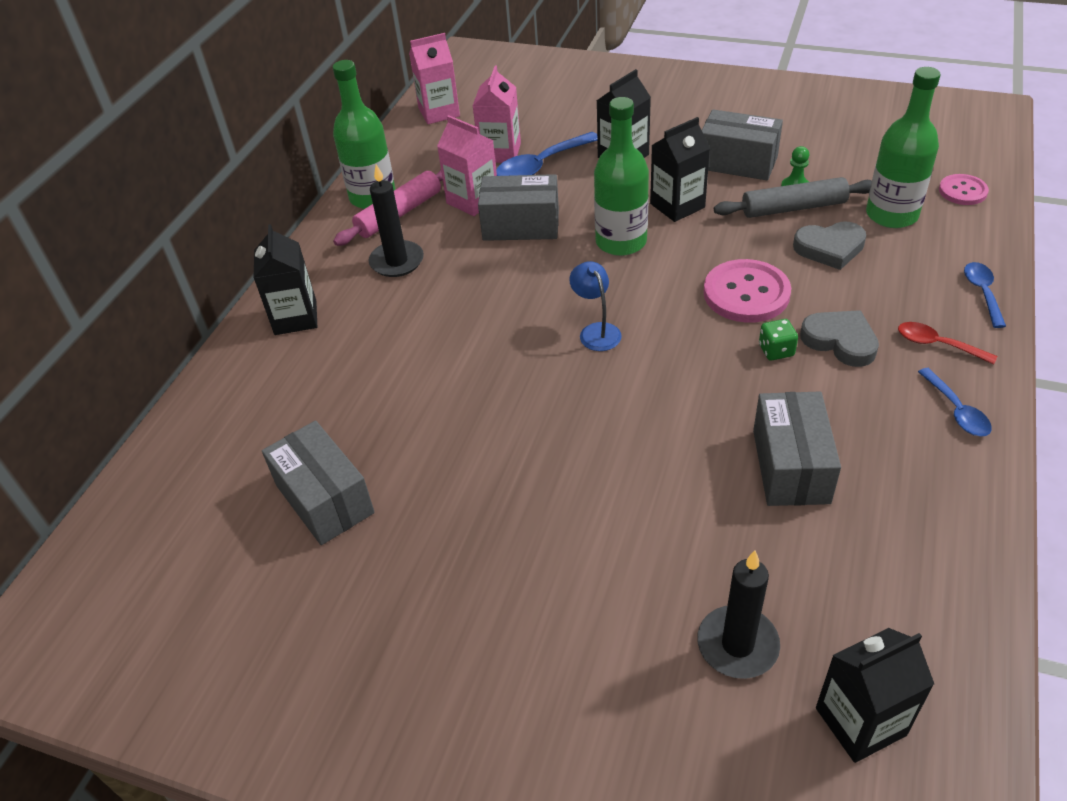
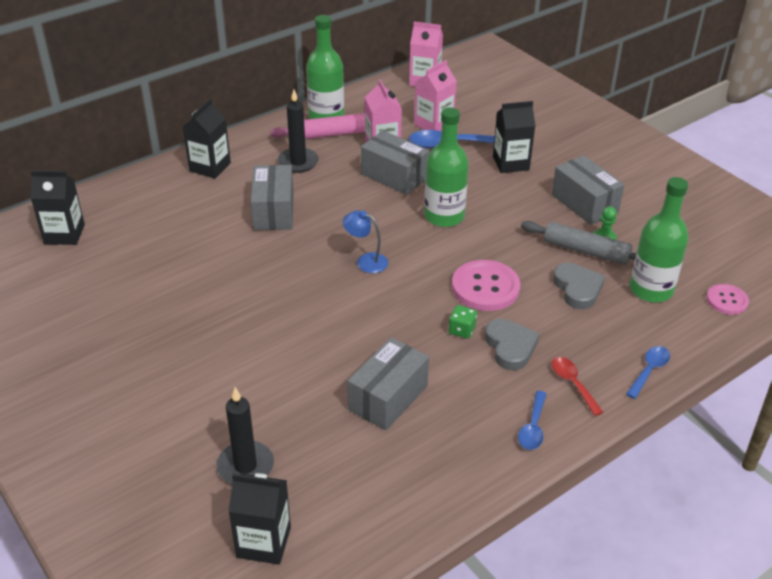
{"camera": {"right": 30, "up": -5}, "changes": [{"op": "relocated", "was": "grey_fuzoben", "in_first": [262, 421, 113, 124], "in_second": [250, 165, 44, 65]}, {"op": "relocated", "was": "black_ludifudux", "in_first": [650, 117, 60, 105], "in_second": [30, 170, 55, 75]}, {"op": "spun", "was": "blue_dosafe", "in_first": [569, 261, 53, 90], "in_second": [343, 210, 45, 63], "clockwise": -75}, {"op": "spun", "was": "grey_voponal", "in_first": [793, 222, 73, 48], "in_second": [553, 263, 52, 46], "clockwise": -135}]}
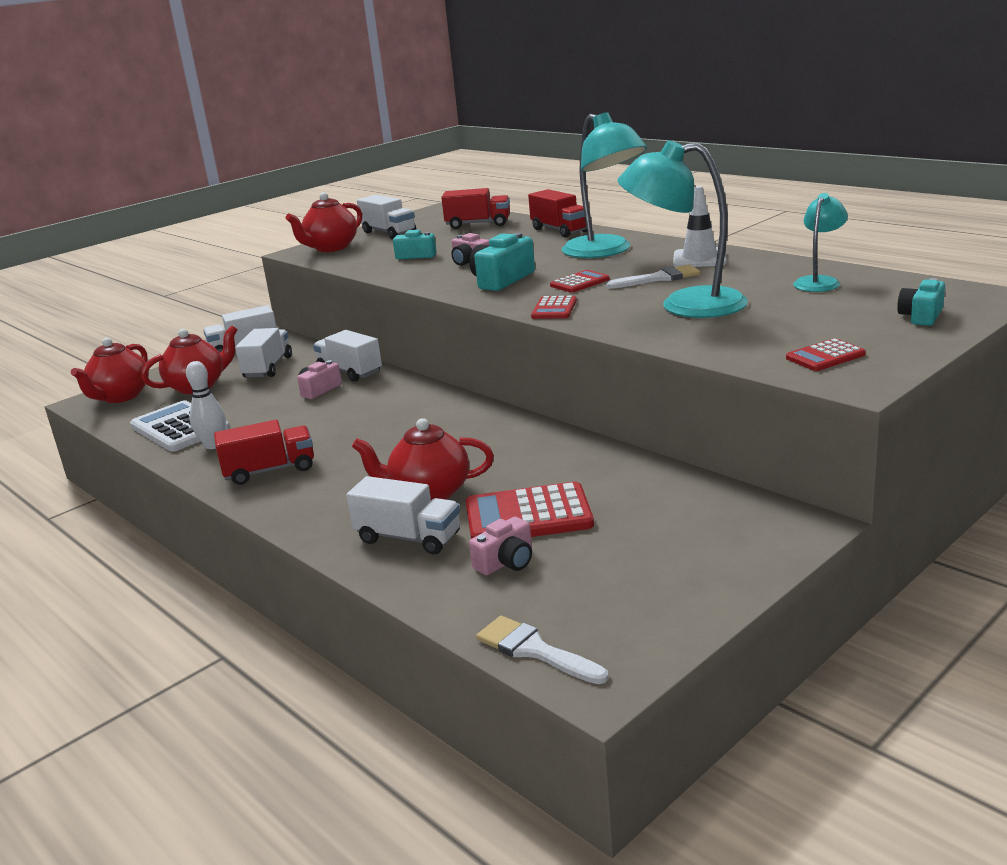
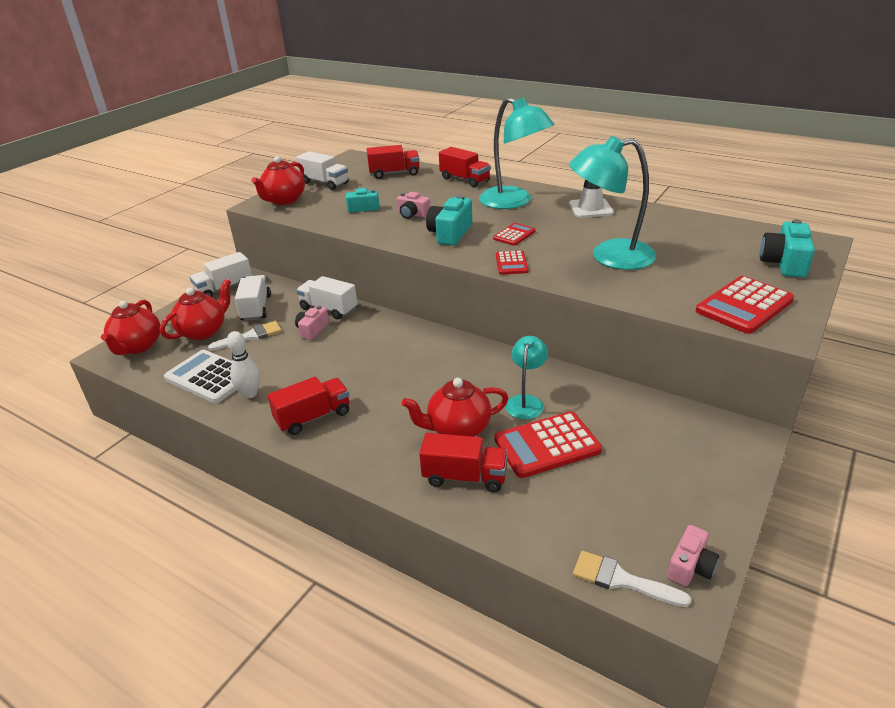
{"camera": {"right": -15, "up": 10}, "changes": [{"op": "relocated", "was": "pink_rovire", "in_first": [469, 517, 63, 58], "in_second": [667, 525, 52, 61]}, {"op": "relocated", "was": "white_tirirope", "in_first": [606, 265, 94, 24], "in_second": [208, 321, 74, 30]}, {"op": "relocated", "was": "turquoise_dosafe", "in_first": [793, 193, 55, 99], "in_second": [505, 336, 43, 84]}, {"op": "colour", "was": "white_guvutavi", "now": "red_guvutavi", "in_first": [346, 476, 114, 78], "in_second": [419, 433, 89, 59]}, {"op": "size", "was": "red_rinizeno", "in_first": [786, 338, 80, 33], "in_second": [696, 276, 98, 58], "ratio": 1.82}, {"op": "size", "was": "turquoise_rovire", "in_first": [897, 278, 48, 48], "in_second": [760, 219, 55, 59], "ratio": 1.55}]}
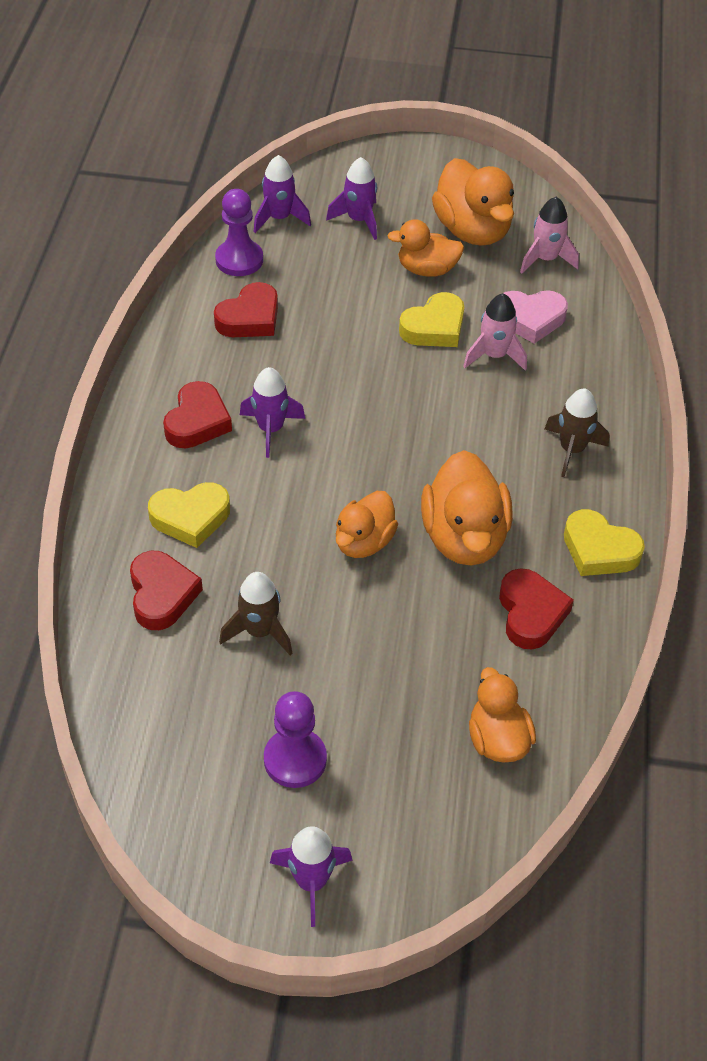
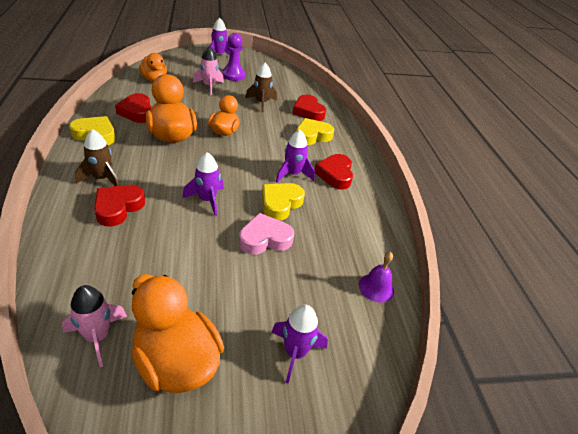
{"camera": {"right": 160, "up": -10}, "changes": [{"op": "missing", "was": "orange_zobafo", "in_first": [387, 219, 77, 58]}, {"op": "relocated", "was": "red_voponal", "in_first": [214, 282, 64, 55], "in_second": [94, 185, 51, 41]}, {"op": "relocated", "was": "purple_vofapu", "in_first": [254, 155, 57, 78], "in_second": [182, 152, 42, 64]}, {"op": "relocated", "was": "yellow_voponal", "in_first": [399, 292, 65, 55], "in_second": [262, 183, 43, 37]}, {"op": "relocated", "was": "pink_vofapu", "in_first": [463, 293, 64, 78], "in_second": [193, 46, 31, 49]}, {"op": "relocated", "was": "pink_voponal", "in_first": [504, 290, 64, 54], "in_second": [239, 213, 55, 42]}, {"op": "exchanged", "was": "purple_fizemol", "now": "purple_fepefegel", "in_first": [215, 189, 48, 87], "in_second": [359, 252, 35, 50]}]}
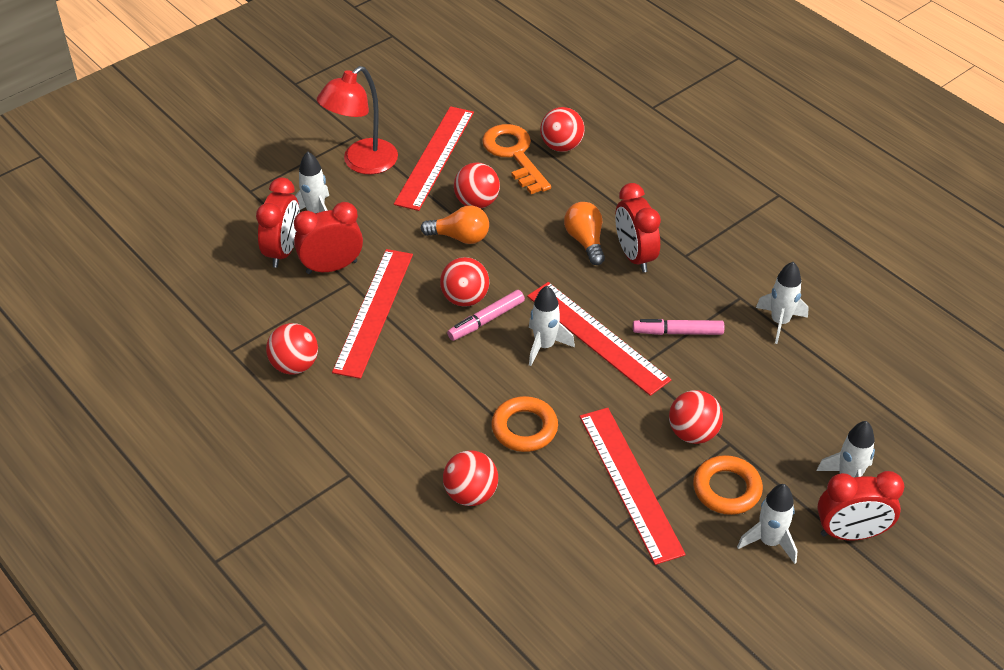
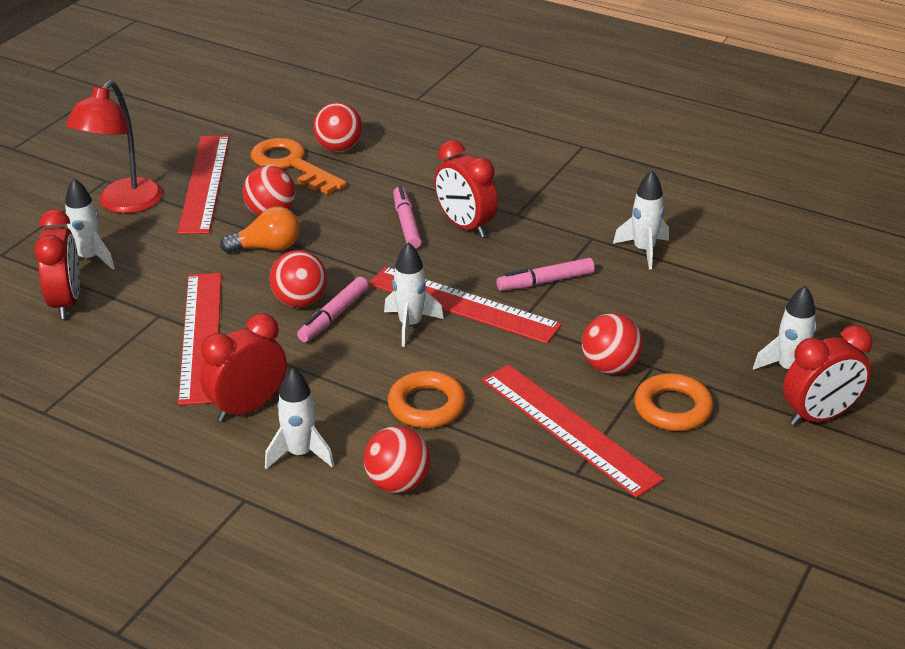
{"camera": {"right": -20, "up": -10}, "changes": [{"op": "missing", "was": "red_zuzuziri", "in_first": [266, 323, 52, 52]}, {"op": "relocated", "was": "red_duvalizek", "in_first": [294, 202, 69, 72], "in_second": [200, 313, 87, 108]}, {"op": "relocated", "was": "white_vofapu", "in_first": [737, 484, 61, 80], "in_second": [265, 367, 69, 102]}, {"op": "exchanged", "was": "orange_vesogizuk", "now": "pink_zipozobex", "in_first": [564, 202, 41, 63], "in_second": [393, 186, 29, 63]}]}
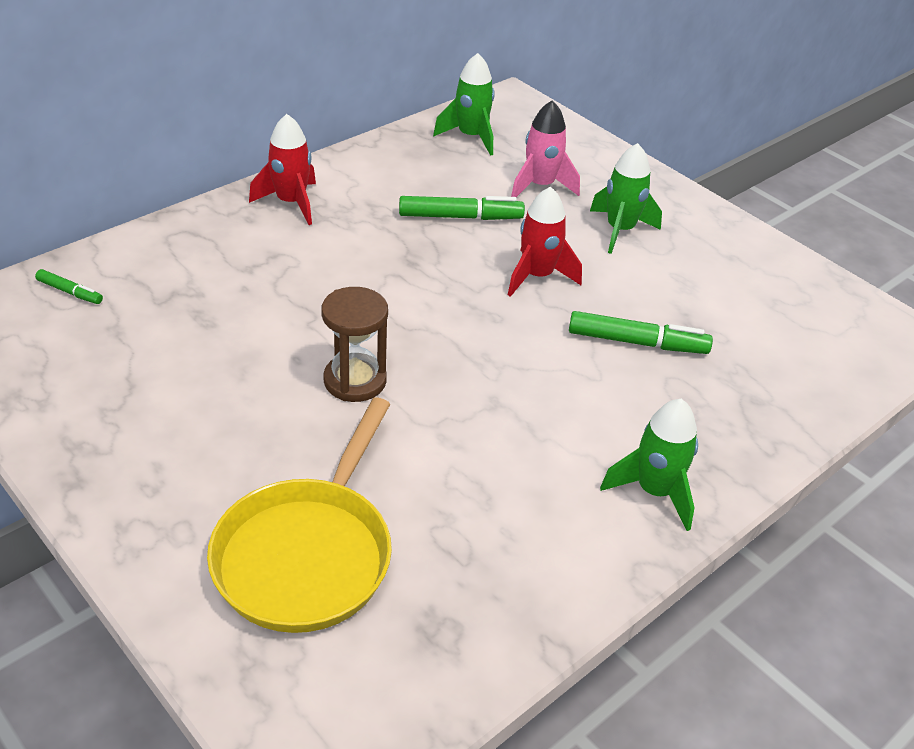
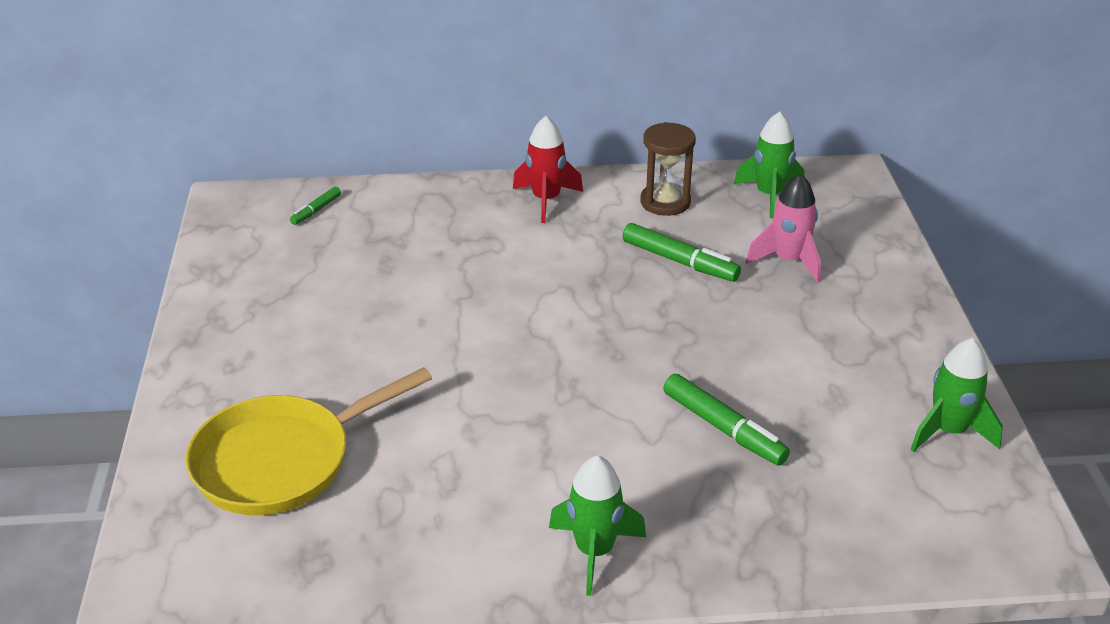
{"camera": {"right": 40, "up": -5}, "changes": [{"op": "missing", "was": "red_vofapu", "in_first": [508, 187, 74, 110]}, {"op": "relocated", "was": "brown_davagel", "in_first": [321, 287, 67, 115], "in_second": [641, 122, 55, 94]}, {"op": "relocated", "was": "green_vofapu", "in_first": [590, 143, 72, 111], "in_second": [910, 338, 93, 114]}, {"op": "spun", "was": "green_zipozobex", "in_first": [35, 269, 68, 35], "in_second": [290, 187, 51, 38], "clockwise": 60}]}
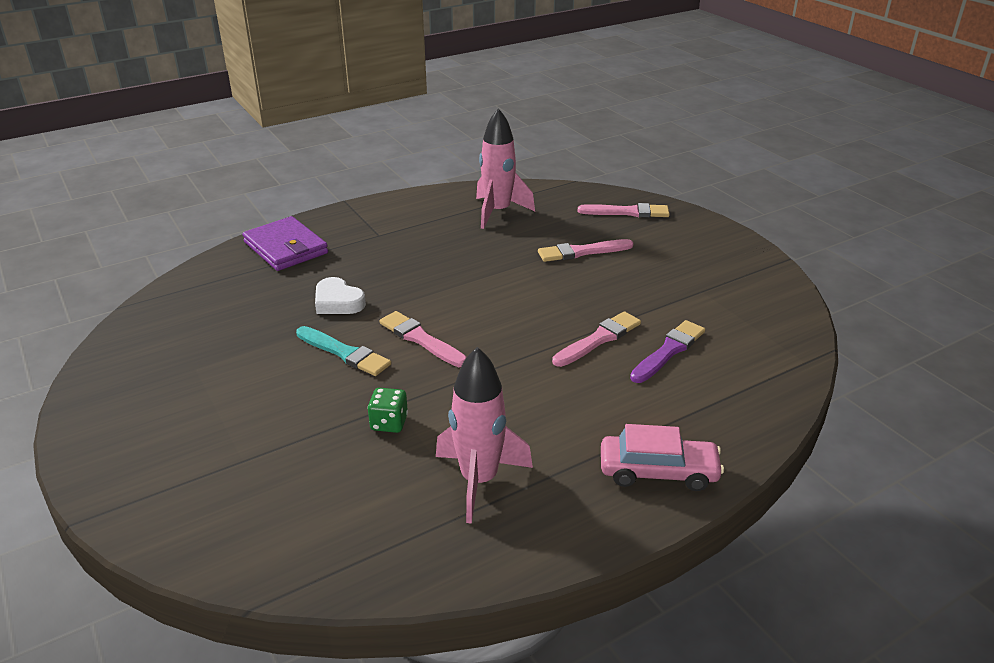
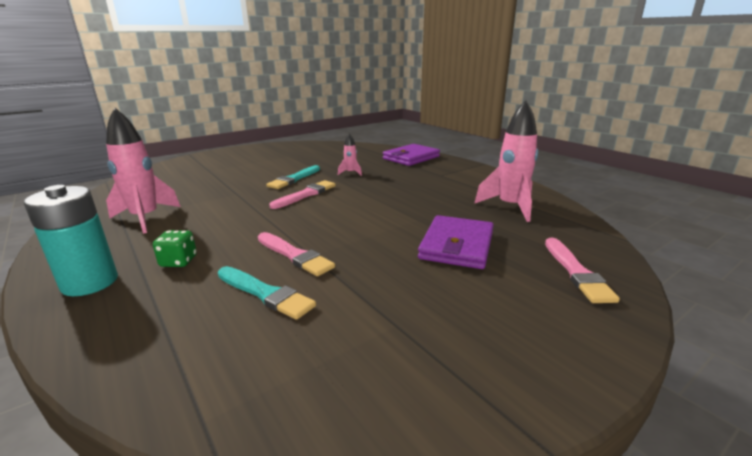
{"camera": {"right": 85, "up": -10}, "changes": [{"op": "relocated", "was": "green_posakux", "in_first": [368, 388, 40, 45], "in_second": [153, 230, 44, 37]}, {"op": "exchanged", "was": "white_voponal", "now": "pink_vofapu", "in_first": [315, 277, 51, 37], "in_second": [338, 133, 24, 43]}, {"op": "exchanged", "was": "pink_tirirope", "now": "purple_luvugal", "in_first": [538, 239, 95, 23], "in_second": [418, 215, 76, 54]}, {"op": "exchanged", "was": "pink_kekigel", "now": "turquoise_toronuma", "in_first": [601, 424, 123, 67], "in_second": [24, 185, 94, 111]}, {"op": "colour", "was": "purple_tirirope", "now": "turquoise_tirirope", "in_first": [630, 320, 75, 63], "in_second": [218, 266, 98, 54]}]}
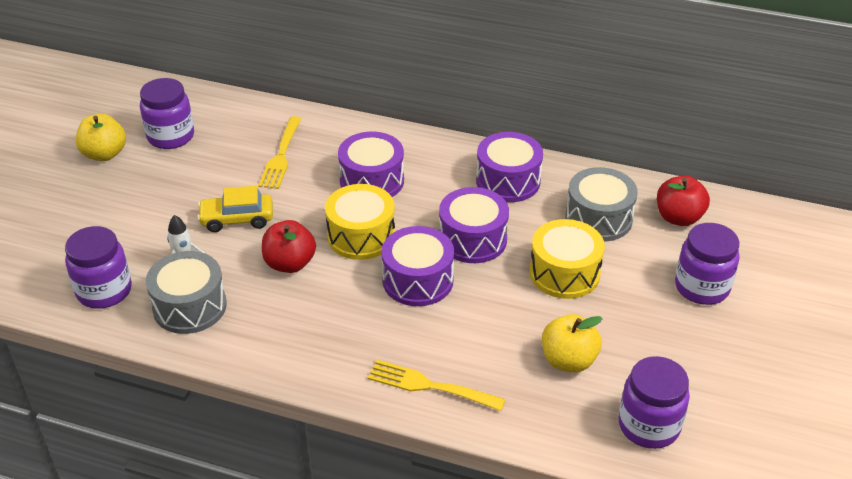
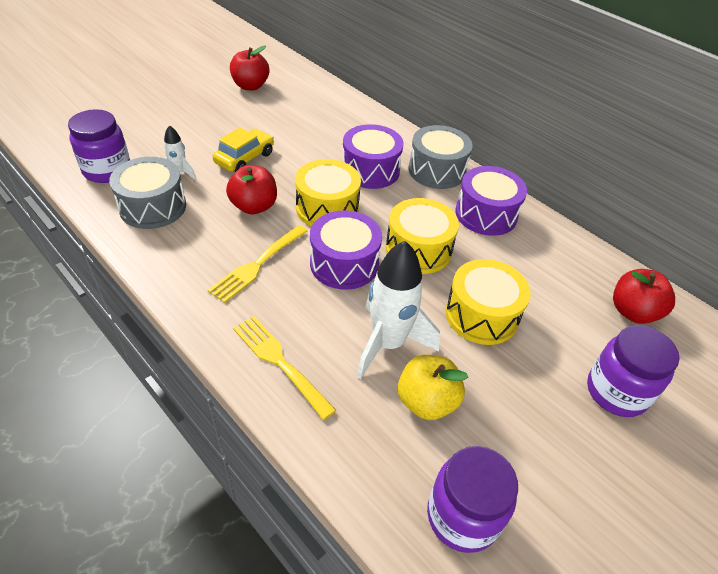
{"camera": {"right": 25, "up": 5}, "changes": [{"op": "missing", "was": "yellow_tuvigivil", "in_first": [76, 114, 50, 47]}, {"op": "appeared", "now": "white_vofapu", "in_second": [357, 241, 83, 138]}, {"op": "relocated", "was": "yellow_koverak", "in_first": [258, 116, 43, 73], "in_second": [208, 225, 100, 78]}, {"op": "relocated", "was": "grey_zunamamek", "in_first": [565, 167, 73, 75], "in_second": [408, 125, 65, 64]}, {"op": "exchanged", "was": "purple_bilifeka", "now": "red_tuvigivil", "in_first": [140, 78, 54, 71], "in_second": [230, 46, 39, 44]}, {"op": "colour", "was": "purple_zunamamek", "now": "yellow_zunamamek", "in_first": [439, 187, 70, 76], "in_second": [386, 198, 73, 76]}, {"op": "spun", "was": "yellow_kekigel", "in_first": [197, 186, 76, 46], "in_second": [213, 127, 61, 45], "clockwise": 105}]}
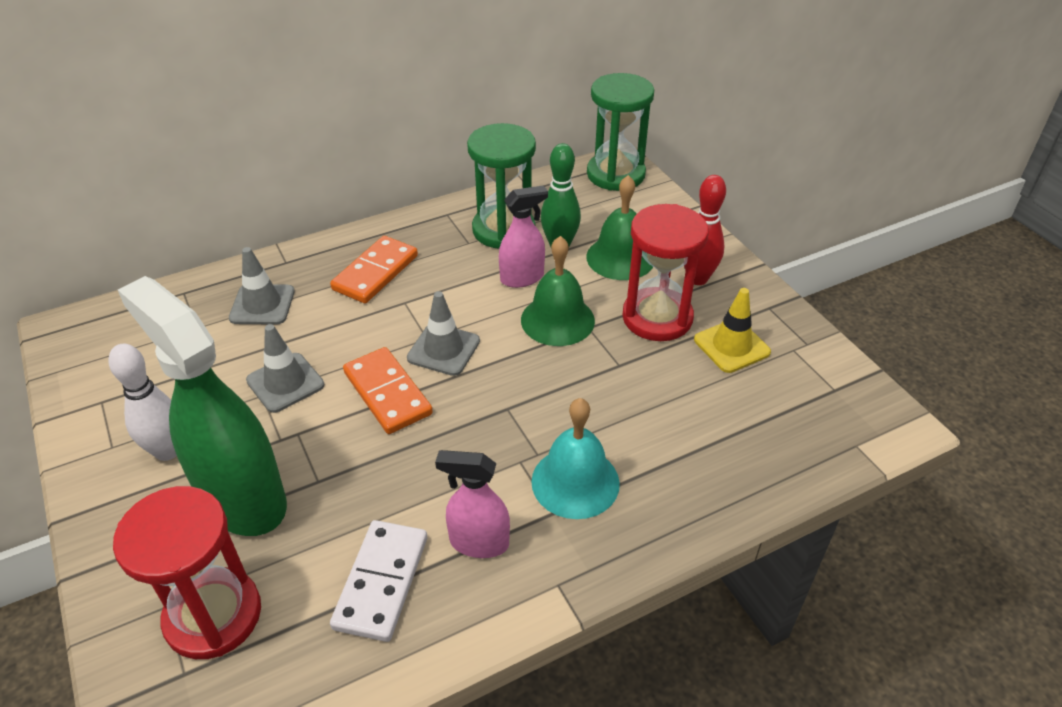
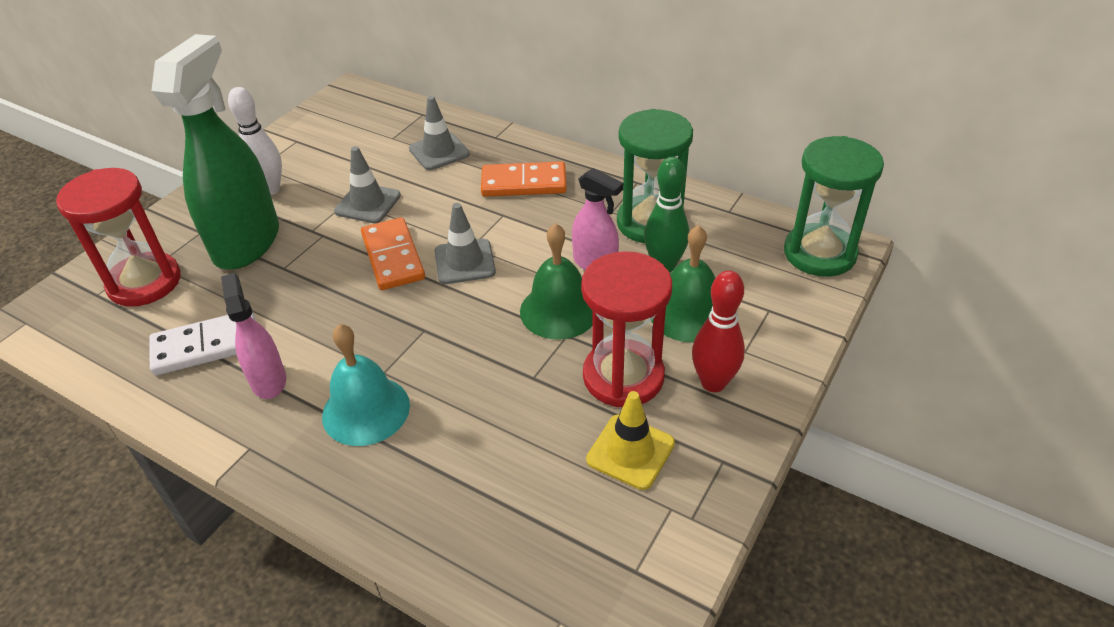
{"camera": {"right": 60, "up": 0}, "changes": [{"op": "spun", "was": "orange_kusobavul", "in_first": [343, 347, 90, 87], "in_second": [361, 218, 64, 72], "clockwise": -45}]}
